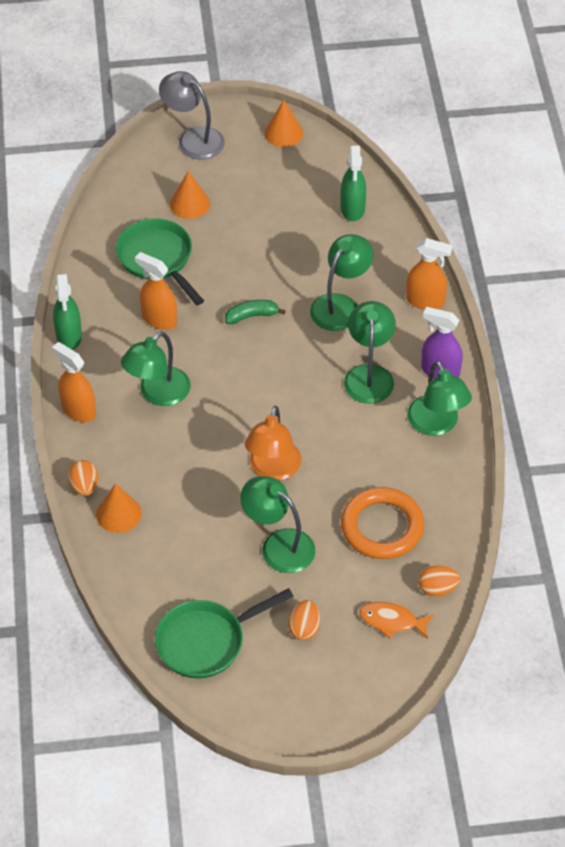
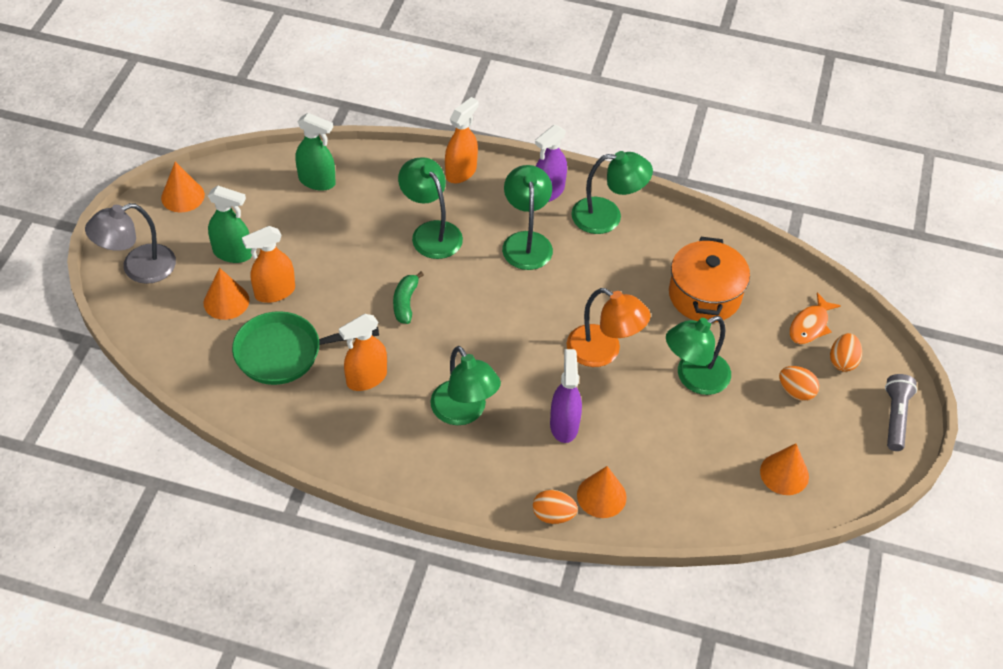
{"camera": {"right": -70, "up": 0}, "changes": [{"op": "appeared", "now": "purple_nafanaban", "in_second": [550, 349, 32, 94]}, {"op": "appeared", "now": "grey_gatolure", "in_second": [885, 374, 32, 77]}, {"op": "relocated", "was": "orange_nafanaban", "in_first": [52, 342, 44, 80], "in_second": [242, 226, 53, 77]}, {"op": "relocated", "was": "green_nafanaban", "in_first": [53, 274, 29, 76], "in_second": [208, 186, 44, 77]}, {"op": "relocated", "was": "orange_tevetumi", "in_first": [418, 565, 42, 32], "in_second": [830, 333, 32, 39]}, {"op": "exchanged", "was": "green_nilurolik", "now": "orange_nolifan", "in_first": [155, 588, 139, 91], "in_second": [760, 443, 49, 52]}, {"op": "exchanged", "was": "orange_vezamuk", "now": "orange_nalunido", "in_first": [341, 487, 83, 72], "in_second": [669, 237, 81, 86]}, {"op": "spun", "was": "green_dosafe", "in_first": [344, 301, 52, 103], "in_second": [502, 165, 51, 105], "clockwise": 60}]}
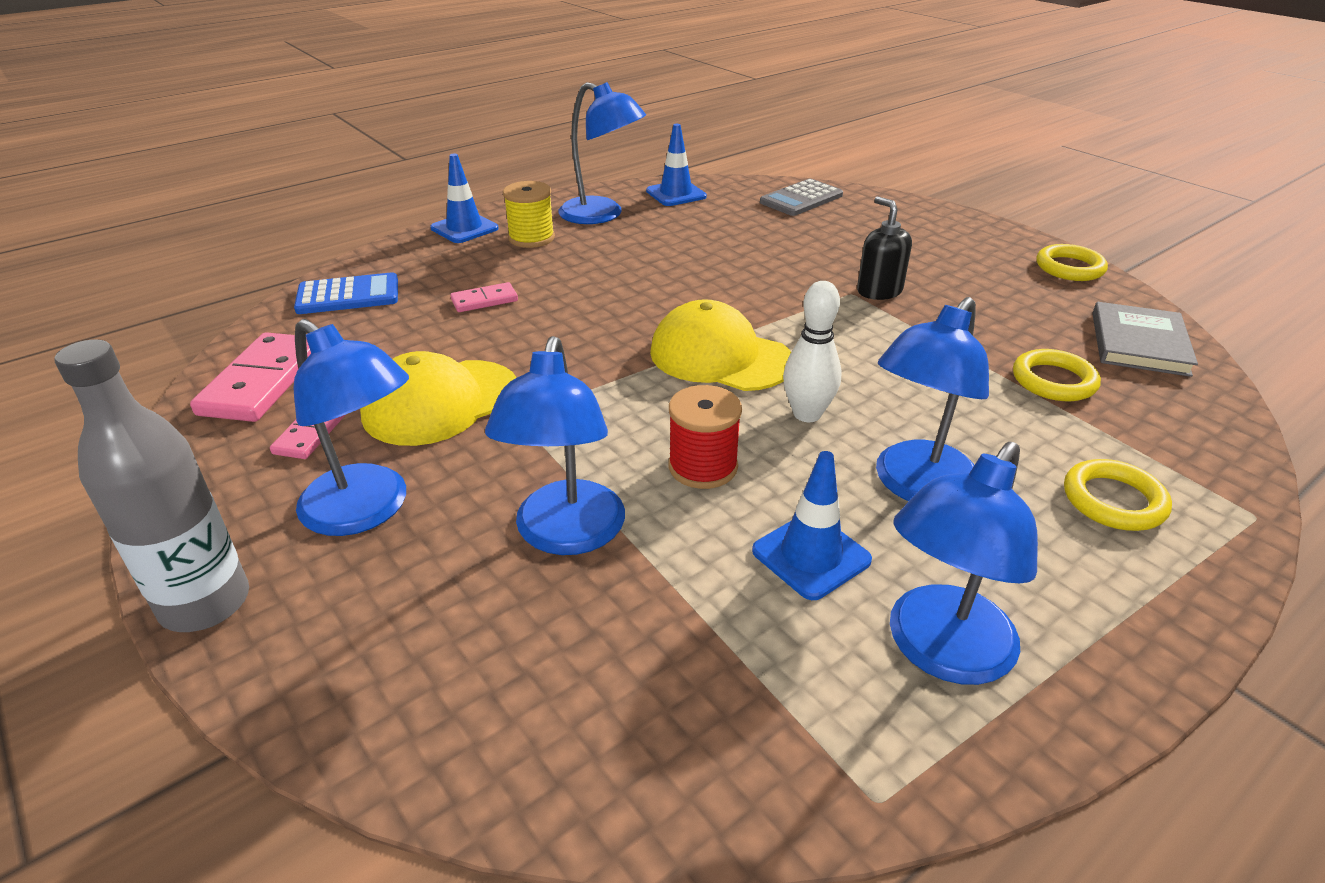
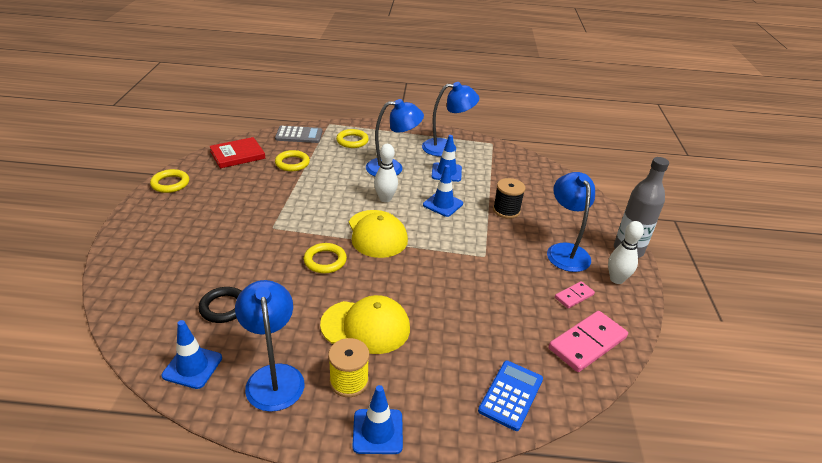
{"camera": {"right": -140, "up": 0}, "changes": [{"op": "missing", "was": "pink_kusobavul", "in_first": [450, 282, 68, 30]}, {"op": "missing", "was": "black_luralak", "in_first": [857, 196, 55, 104]}, {"op": "appeared", "now": "black_vezamuk", "in_second": [198, 287, 44, 36]}, {"op": "appeared", "now": "yellow_vezamuk", "in_second": [304, 243, 43, 30]}, {"op": "appeared", "now": "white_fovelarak", "in_second": [608, 221, 36, 63]}, {"op": "relocated", "was": "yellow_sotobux", "in_first": [360, 351, 157, 95], "in_second": [320, 295, 90, 59]}, {"op": "relocated", "was": "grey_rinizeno", "in_first": [760, 179, 83, 37], "in_second": [275, 126, 48, 17]}, {"op": "exchanged", "was": "blue_dosafe", "now": "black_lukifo", "in_first": [485, 336, 140, 219], "in_second": [493, 178, 32, 41]}, {"op": "exchanged", "was": "red_lukifo", "now": "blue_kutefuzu", "in_first": [668, 385, 74, 104], "in_second": [423, 165, 40, 52]}, {"op": "colour", "was": "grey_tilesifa", "now": "red_tilesifa", "in_first": [1092, 302, 106, 75], "in_second": [209, 137, 56, 31]}, {"op": "spun", "was": "blue_rinizeno", "in_first": [294, 272, 104, 42], "in_second": [478, 361, 65, 70], "clockwise": 90}]}
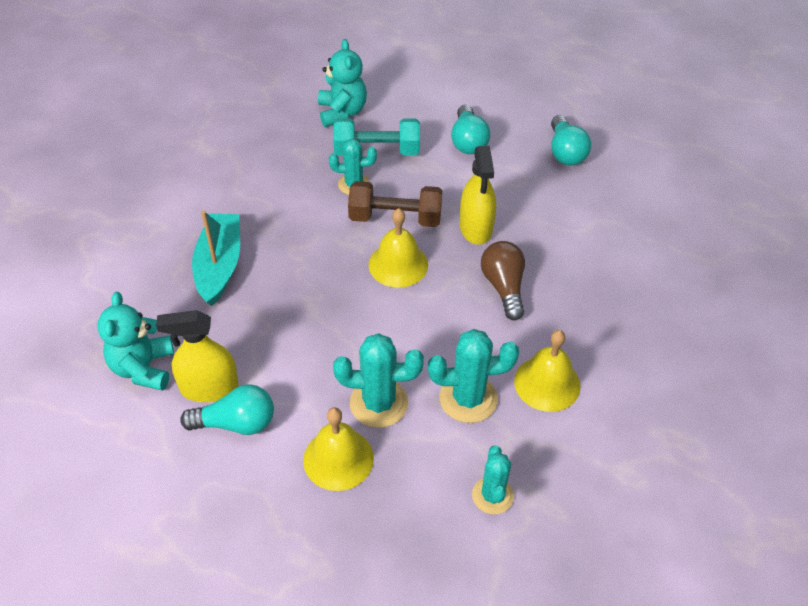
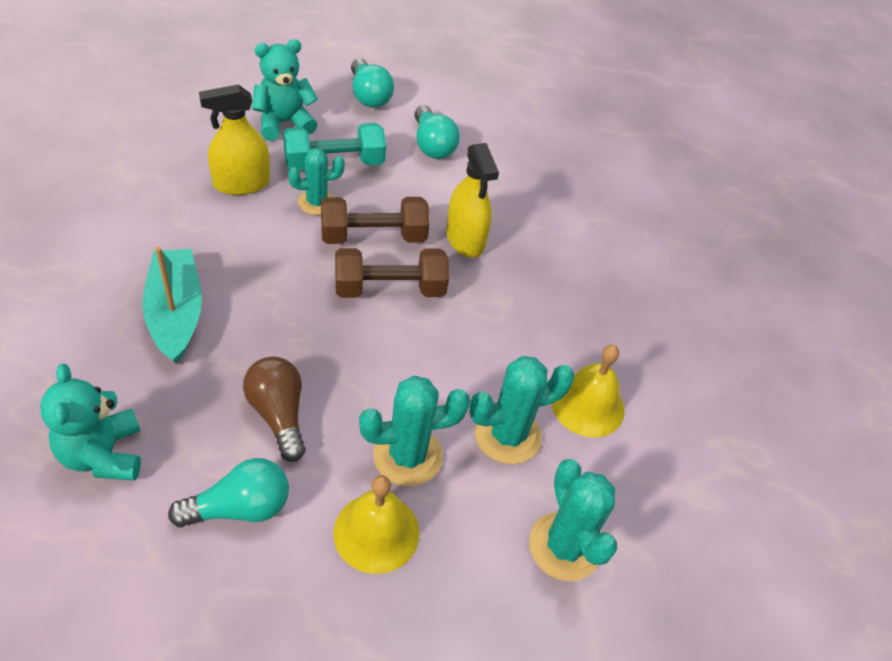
{"camera": {"right": -20, "up": 0}, "changes": [{"op": "relocated", "was": "yellow_nafanaban", "in_first": [156, 310, 83, 92], "in_second": [199, 85, 71, 110]}, {"op": "relocated", "was": "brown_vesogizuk", "in_first": [481, 241, 44, 79], "in_second": [243, 357, 63, 105]}, {"op": "relocated", "was": "turquoise_vesogizuk", "in_first": [551, 115, 40, 50], "in_second": [351, 58, 43, 50]}, {"op": "exchanged", "was": "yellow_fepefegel", "now": "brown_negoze", "in_first": [369, 208, 59, 80], "in_second": [335, 248, 114, 50]}, {"op": "spun", "was": "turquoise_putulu", "in_first": [318, 39, 49, 88], "in_second": [252, 39, 66, 101], "clockwise": -90}, {"op": "size", "was": "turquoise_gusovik", "in_first": [472, 446, 42, 68], "in_second": [529, 459, 88, 122], "ratio": 1.51}]}
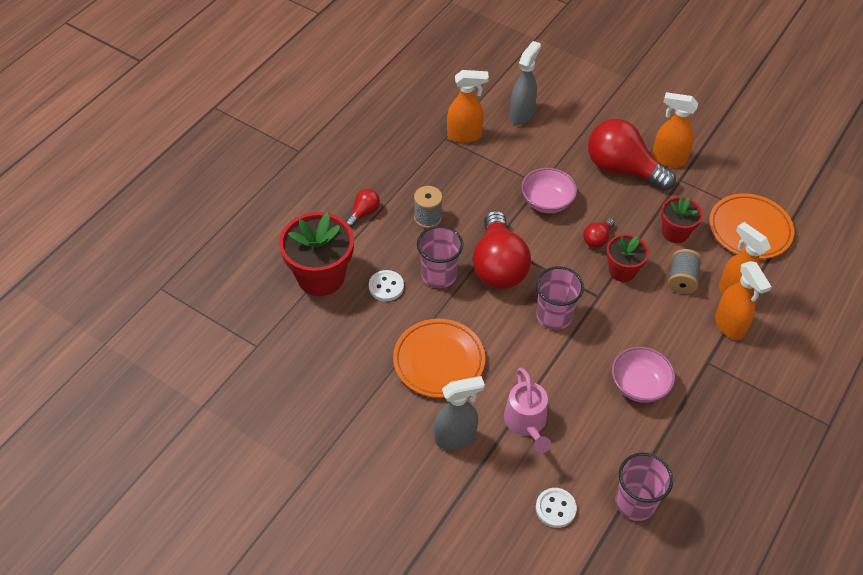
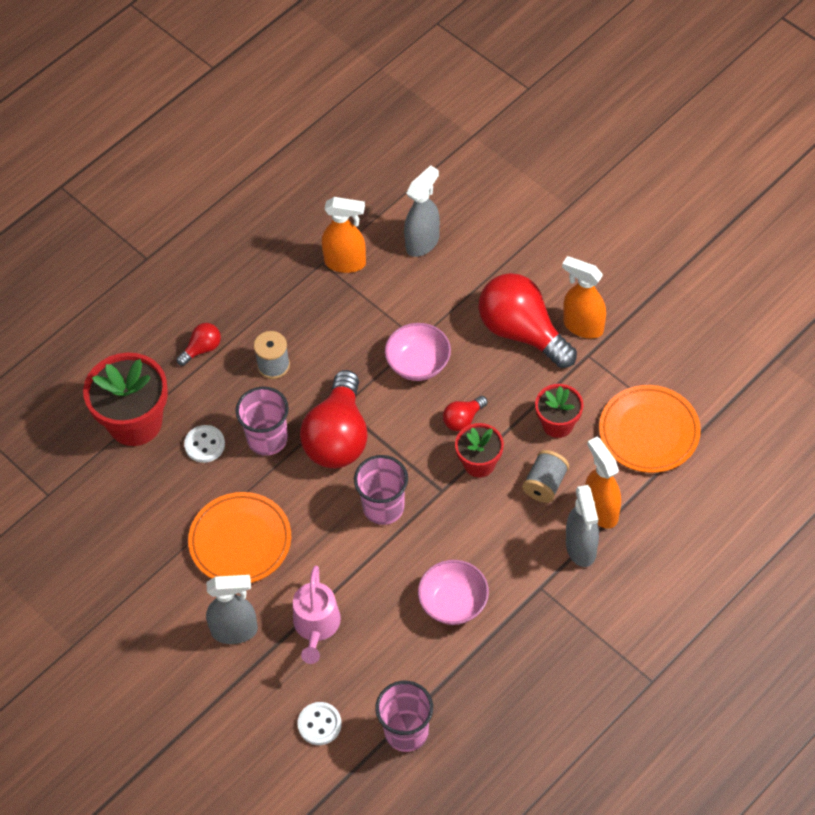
{"camera": {"right": 15, "up": 5}, "changes": [{"op": "colour", "was": "orange_nafanaban", "now": "grey_nafanaban", "in_first": [715, 261, 57, 79], "in_second": [566, 485, 33, 82]}]}
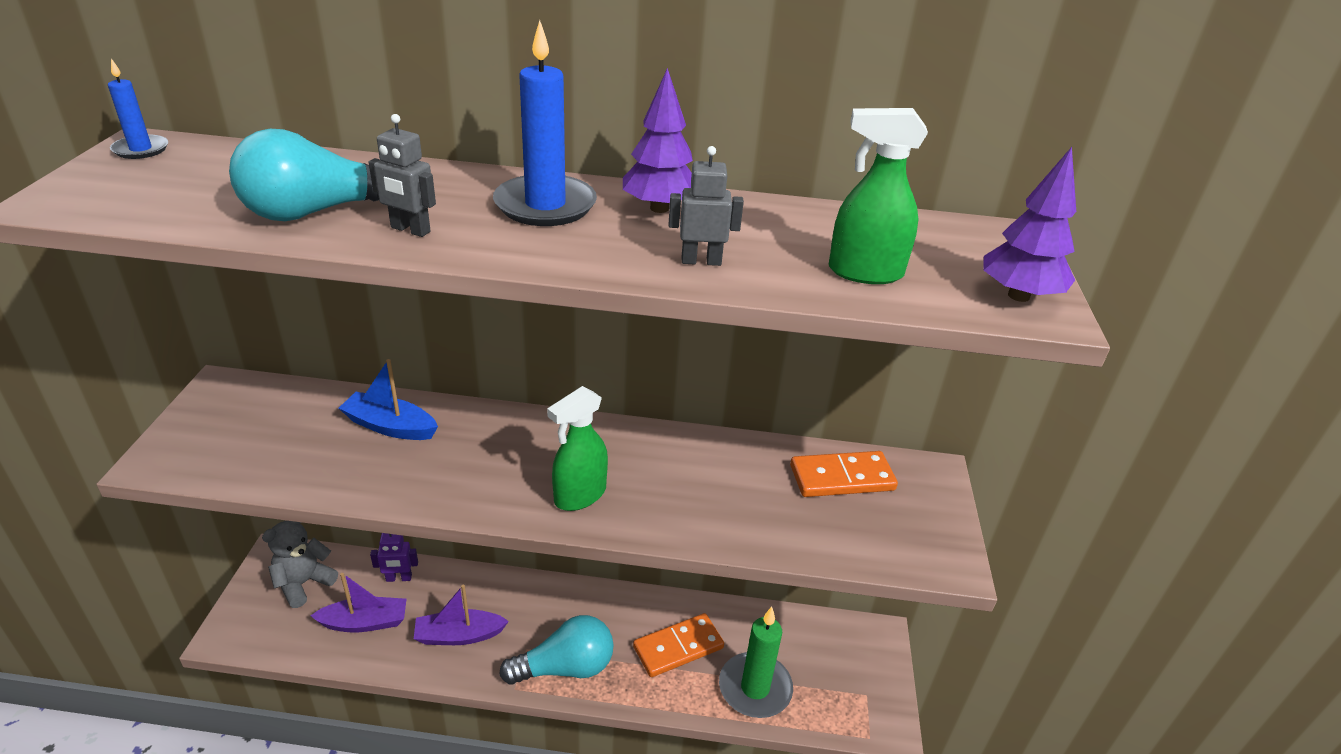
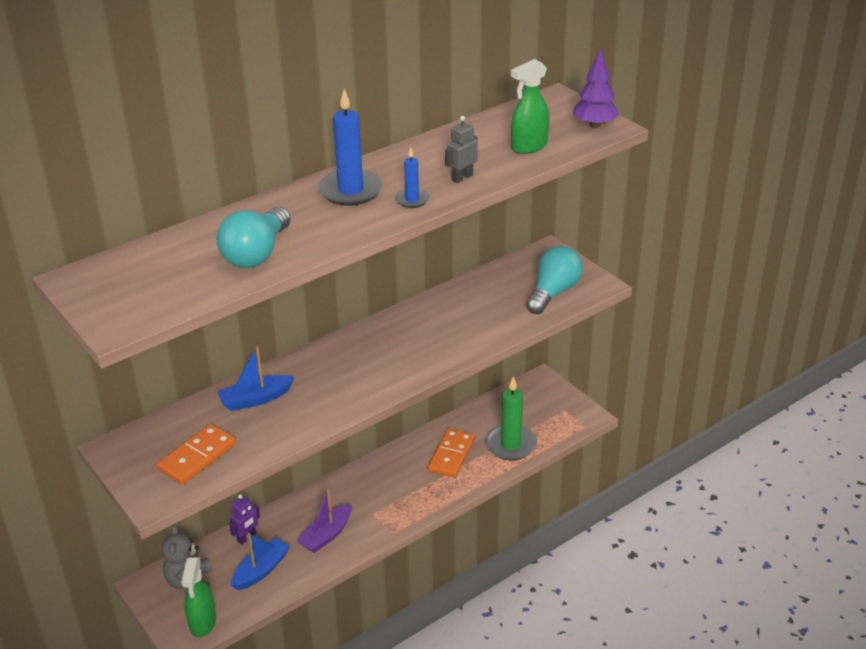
{"camera": {"right": -40, "up": 0}, "changes": [{"op": "missing", "was": "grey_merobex", "in_first": [369, 114, 67, 123]}, {"op": "missing", "was": "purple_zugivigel", "in_first": [623, 68, 70, 145]}, {"op": "relocated", "was": "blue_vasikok", "in_first": [108, 58, 60, 101], "in_second": [395, 147, 35, 61]}, {"op": "relocated", "was": "turquoise_vesogizuk", "in_first": [499, 615, 115, 70], "in_second": [526, 246, 57, 68]}, {"op": "relocated", "was": "green_nafanaban", "in_first": [547, 386, 61, 125], "in_second": [181, 557, 35, 81]}, {"op": "relocated", "was": "orange_kusobavul", "in_first": [790, 451, 108, 46], "in_second": [157, 424, 79, 61]}, {"op": "colour", "was": "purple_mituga", "now": "blue_mituga", "in_first": [310, 573, 97, 59], "in_second": [231, 533, 59, 57]}]}
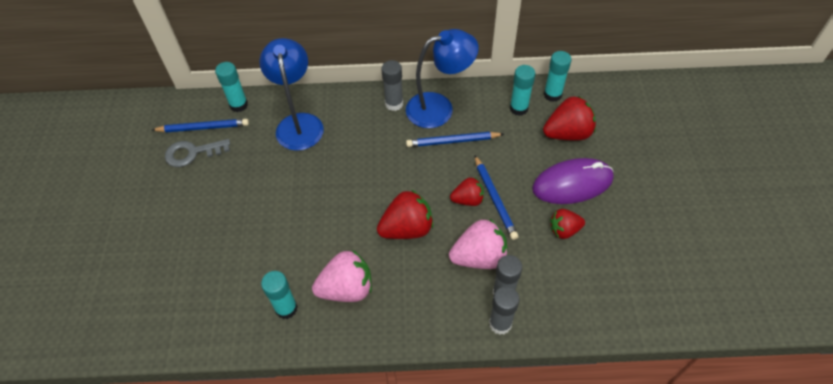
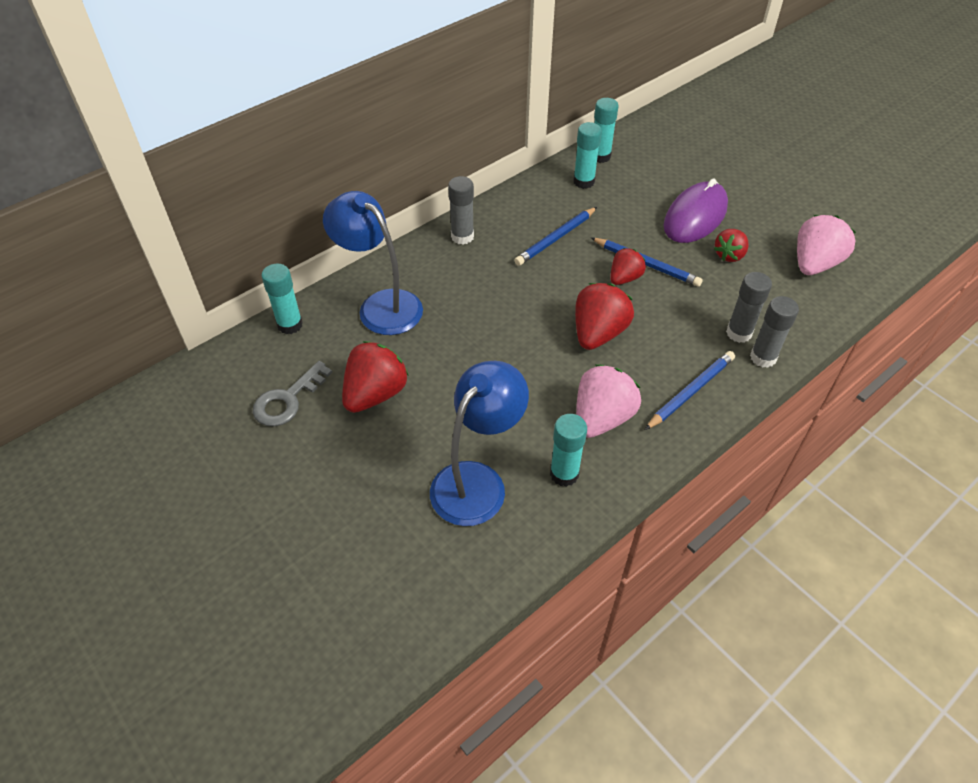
{"camera": {"right": -40, "up": -5}, "changes": [{"op": "relocated", "was": "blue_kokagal", "in_first": [152, 119, 97, 13], "in_second": [645, 351, 90, 79]}, {"op": "relocated", "was": "blue_dosafe", "in_first": [406, 29, 73, 99], "in_second": [430, 361, 99, 165]}, {"op": "relocated", "was": "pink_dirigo", "in_first": [449, 218, 59, 51], "in_second": [797, 215, 59, 60]}, {"op": "relocated", "was": "red_dirigo", "in_first": [543, 96, 53, 44], "in_second": [342, 341, 67, 72]}]}
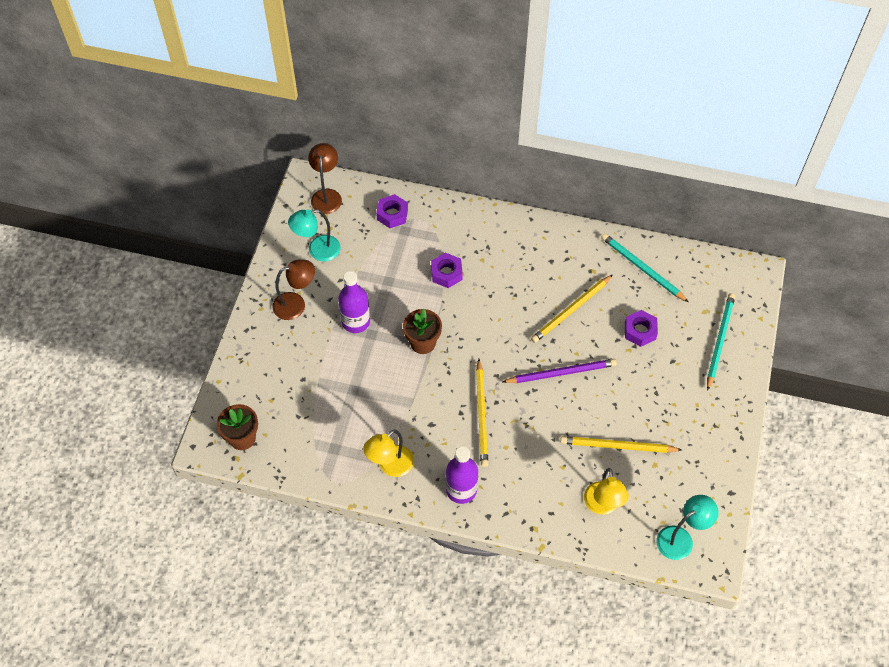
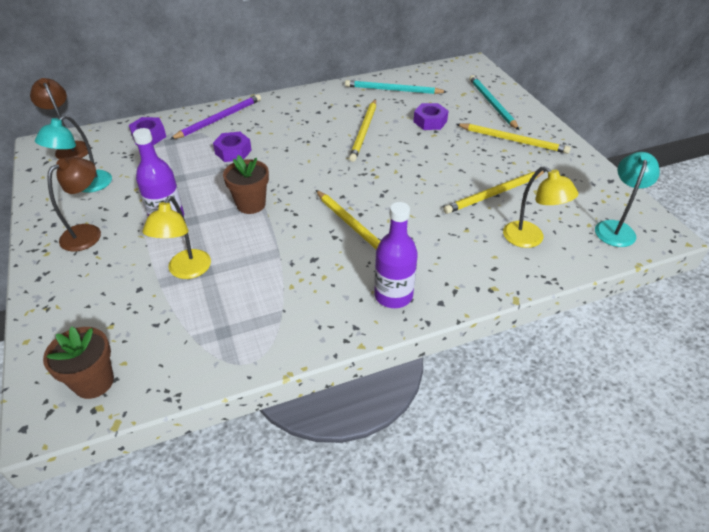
{"camera": {"right": -35, "up": -15}, "changes": [{"op": "appeared", "now": "yellow_kokagal", "in_second": [456, 123, 115, 31]}, {"op": "relocated", "was": "yellow_dosafe", "in_first": [363, 430, 51, 47], "in_second": [143, 196, 68, 83]}, {"op": "relocated", "was": "purple_kokagal", "in_first": [503, 359, 114, 24], "in_second": [170, 94, 91, 46]}]}
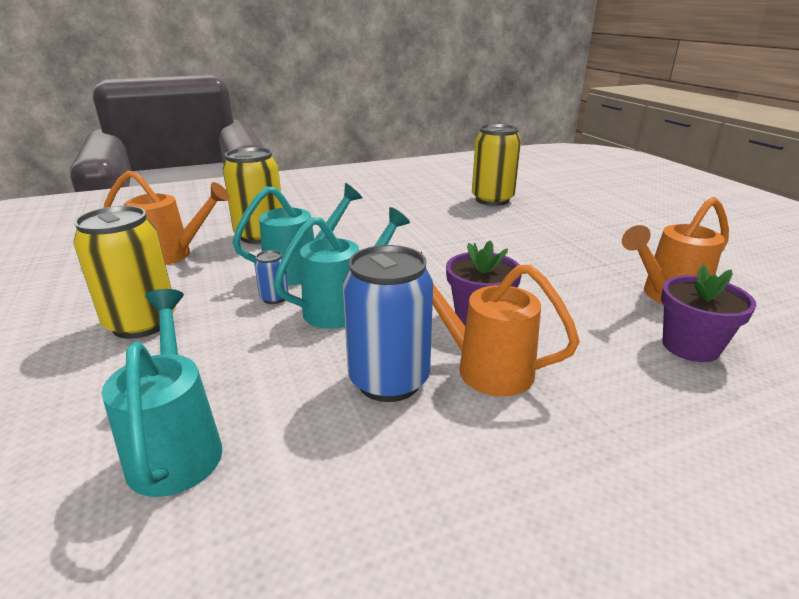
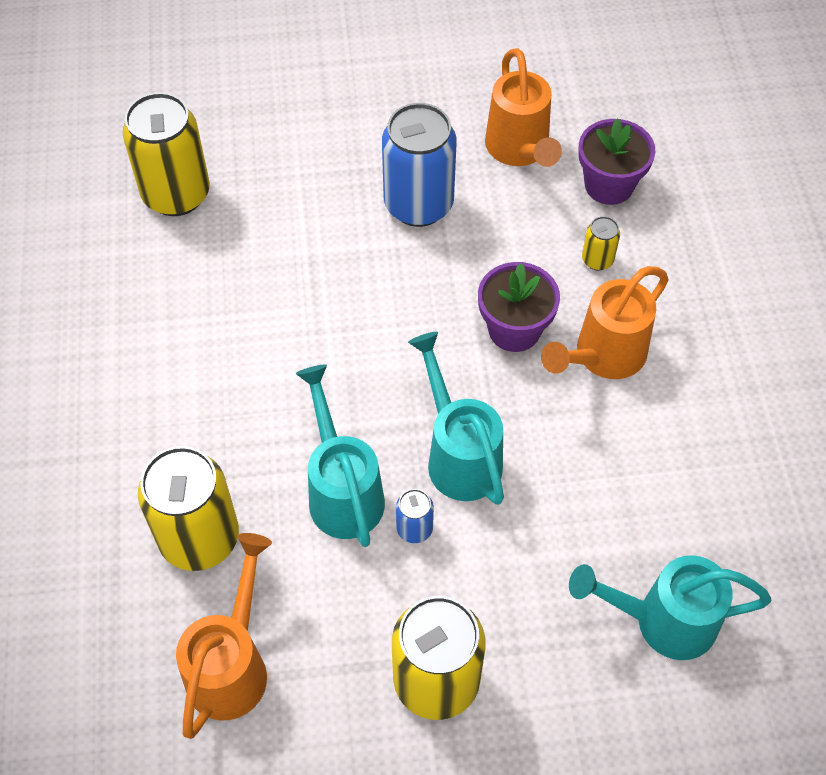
{"camera": {"right": -75, "up": 30}, "changes": [{"op": "appeared", "now": "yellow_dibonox", "in_second": [582, 216, 38, 55]}, {"op": "relocated", "was": "blue_dibonox", "in_first": [343, 245, 90, 157], "in_second": [382, 103, 75, 124]}]}
